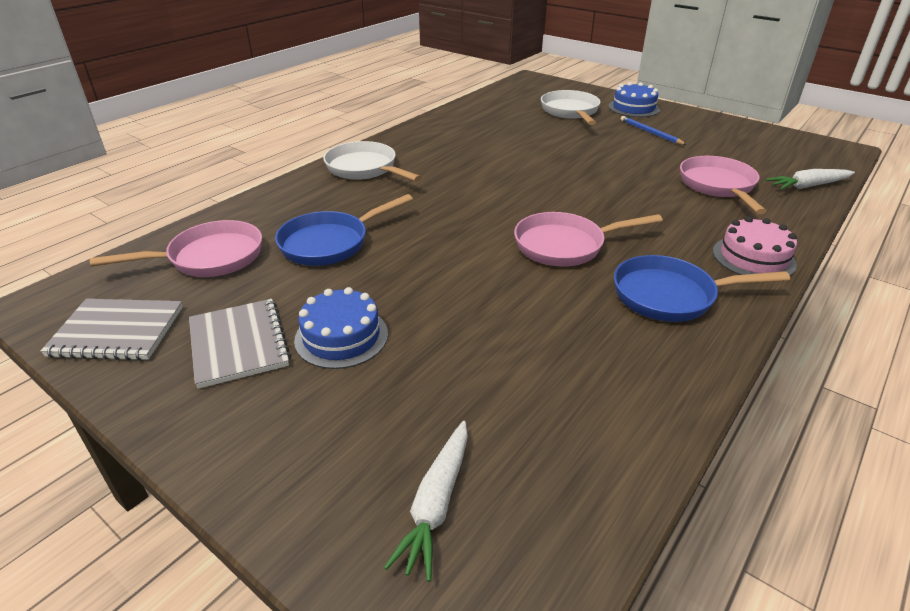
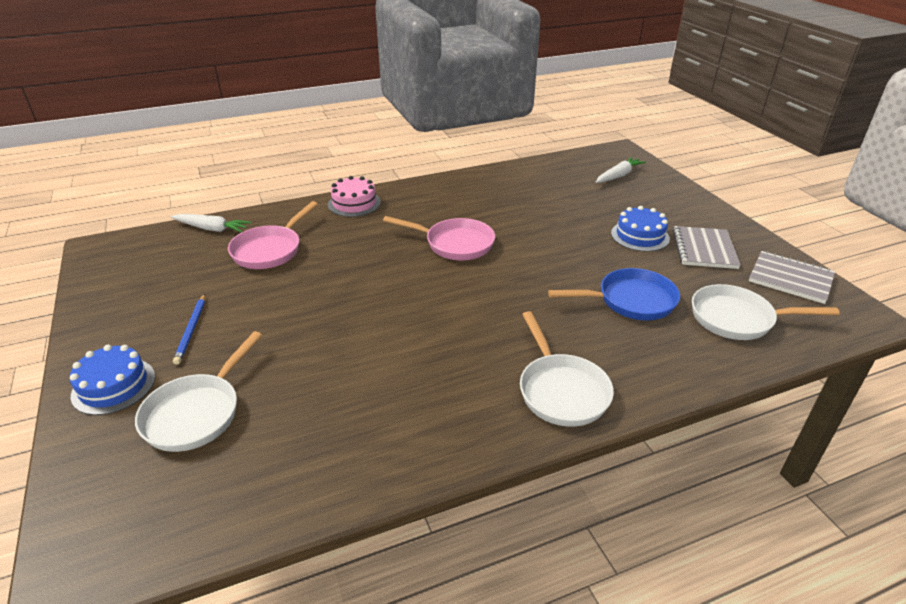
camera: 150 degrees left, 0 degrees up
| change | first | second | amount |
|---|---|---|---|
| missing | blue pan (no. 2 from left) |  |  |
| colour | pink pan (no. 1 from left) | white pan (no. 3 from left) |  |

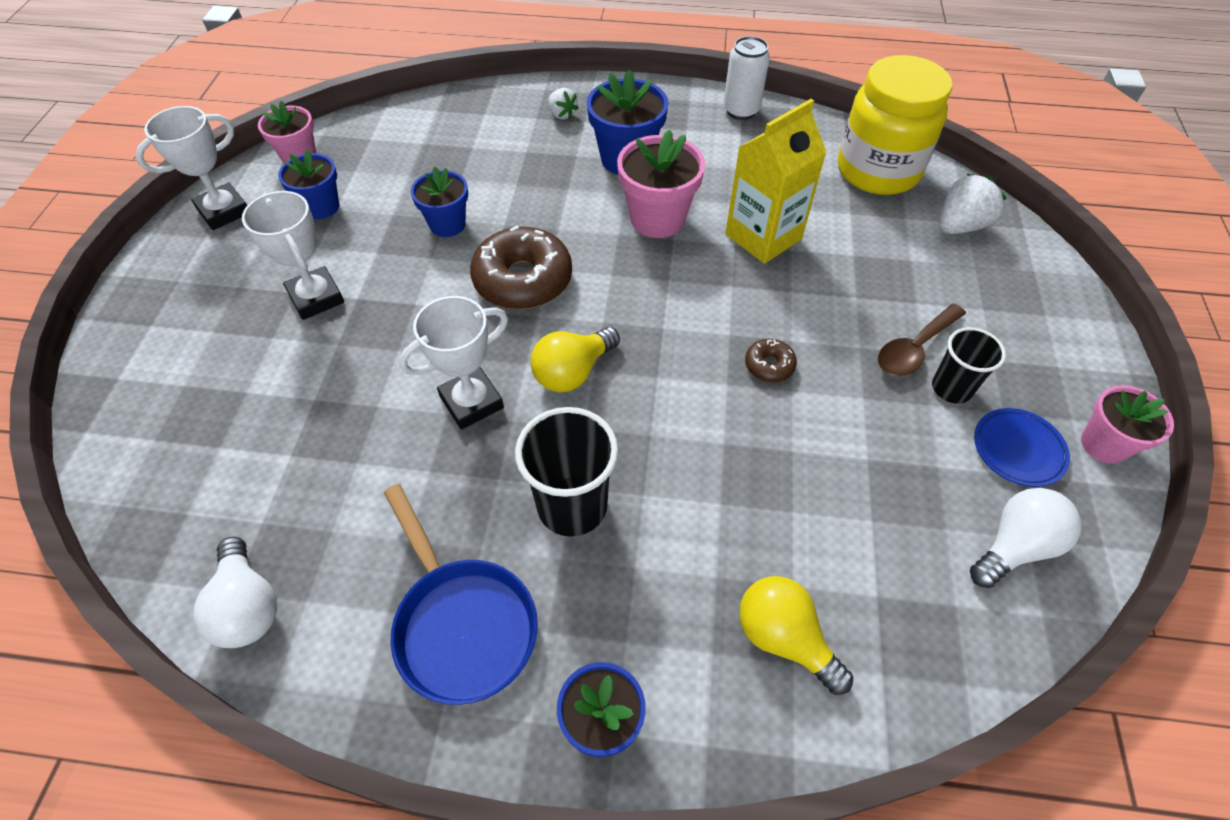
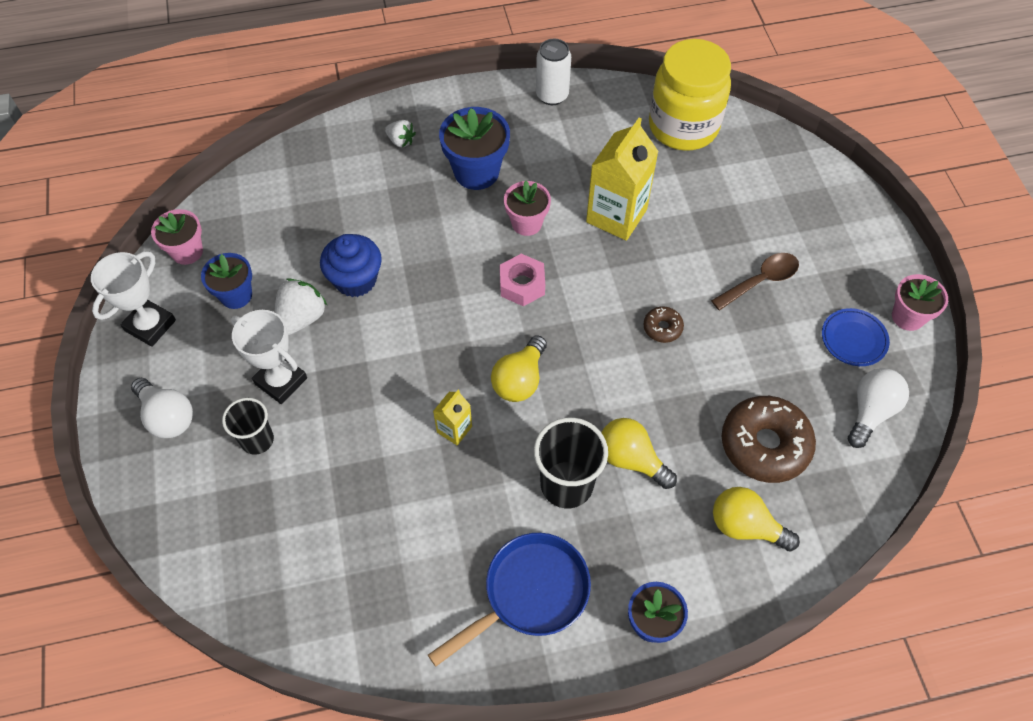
camera: 20 degrees left, 5 degrees up
| change | first | second | amount |
|---|---|---|---|
| appeared |  | pink nut |  |
| appeared |  | yellow light bulb (no. 2 from left) |  |
| relocated | white light bulb (no. 1 from left) |  |  |
| relocated | brown donut (no. 1 from left in the first image) | brown donut (no. 2 from left) |  |
| relocated | black cup (no. 2 from left in the first image) | black cup (no. 1 from left) |  |
| relocated | white strawberry (no. 2 from left in the first image) | white strawberry (no. 1 from left) |  |
| exchanged | white trophy (no. 3 from left) | yellow carton (no. 1 from left) |  |
| exchanged | blue flower pot (no. 2 from left) | blue cupcake |  |
| spun | blue pan |  | 75 degrees counterclockwise |
| spun | brown spoon |  | 150 degrees counterclockwise |
| size | pink flower pot (no. 2 from left) |  | x0.65 |

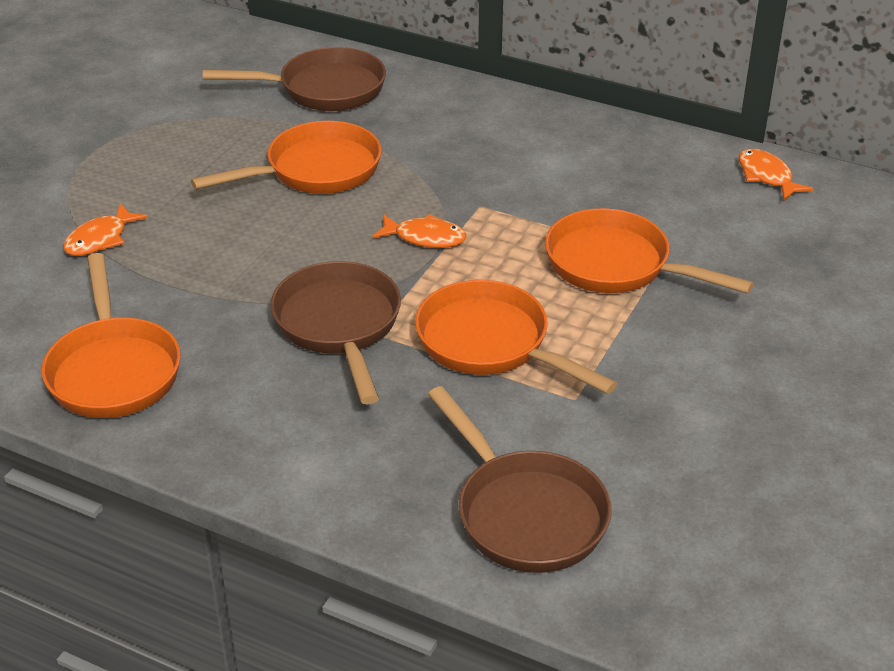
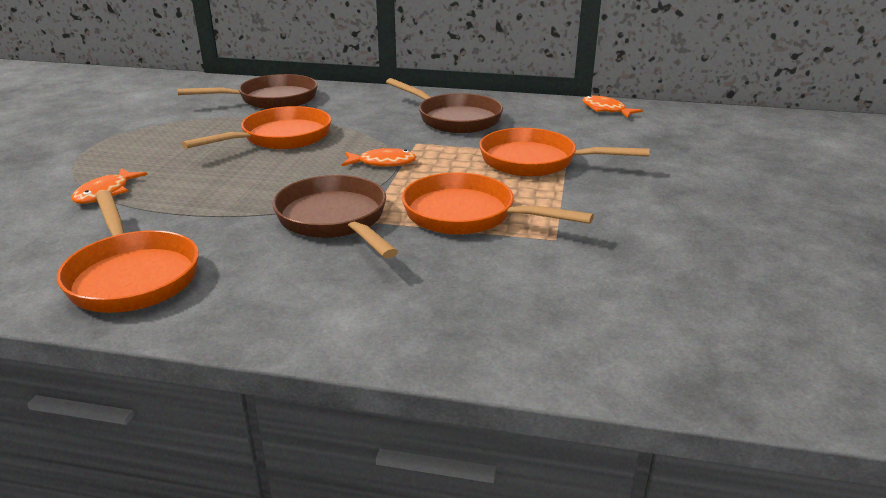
camera: 15 degrees left, 10 degrees down
| change | first | second | amount |
|---|---|---|---|
| relocated | brown pan (no. 3 from left) |  |  |

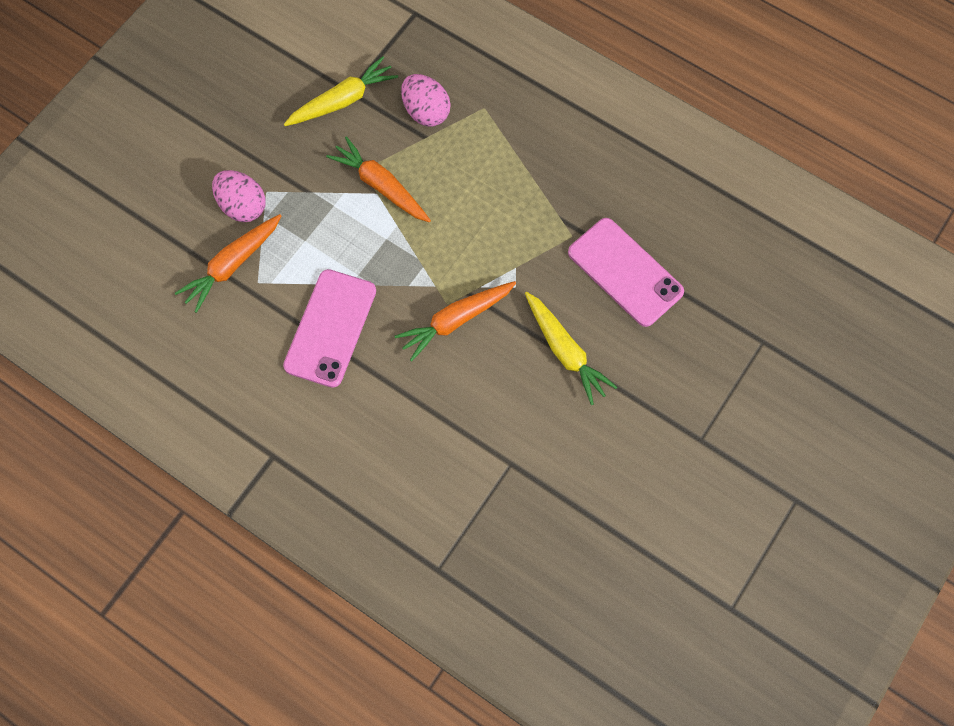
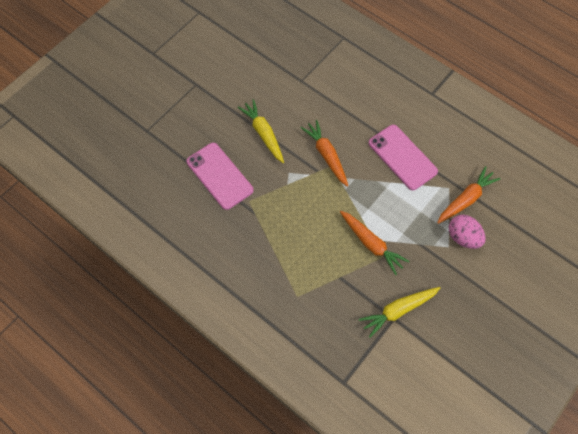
camera: 175 degrees left, 5 degrees down
| change | first | second | amount |
|---|---|---|---|
| missing | pink egg (no. 2 from left) |  |  |
| spun | pink phone (no. 1 from left in the first image) | pink phone (no. 2 from left) | 60 degrees counterclockwise |
| spun | orange carrot (no. 3 from left in the first image) | orange carrot (no. 1 from left) | 90 degrees counterclockwise |

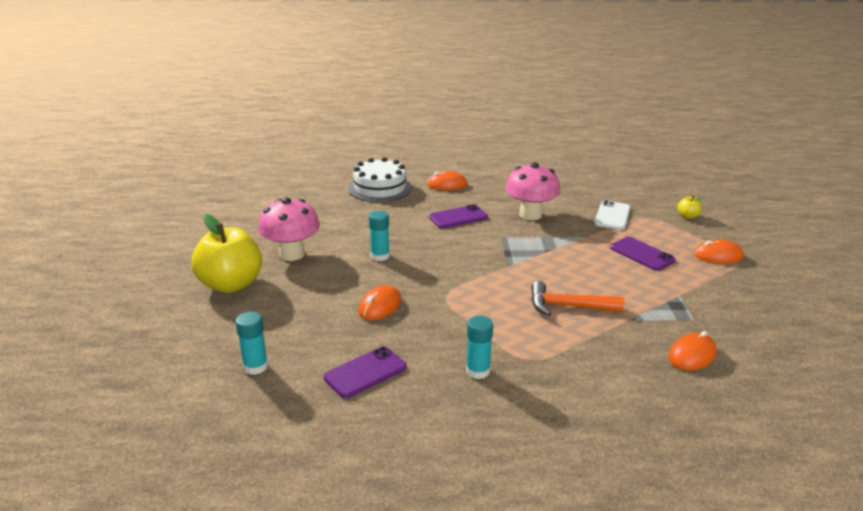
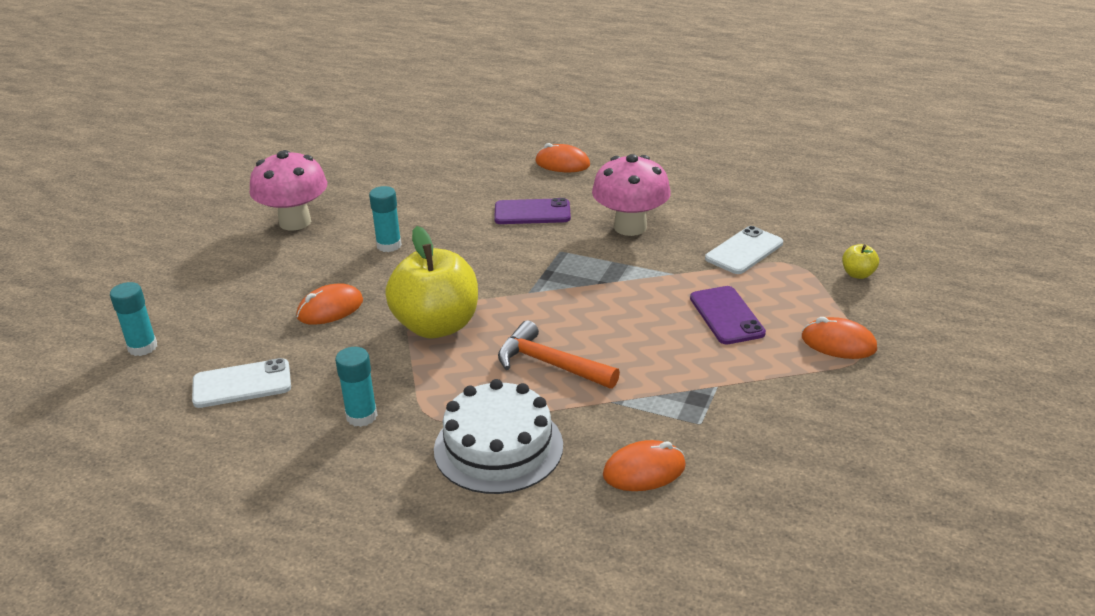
camera: 25 degrees right, 5 degrees up
| change | first | second | amount |
|---|---|---|---|
| relocated | yellow apple (no. 1 from left) |  |  |
| relocated | white cake |  |  |
| colour | purple phone (no. 1 from left) | white phone (no. 1 from left) |  |

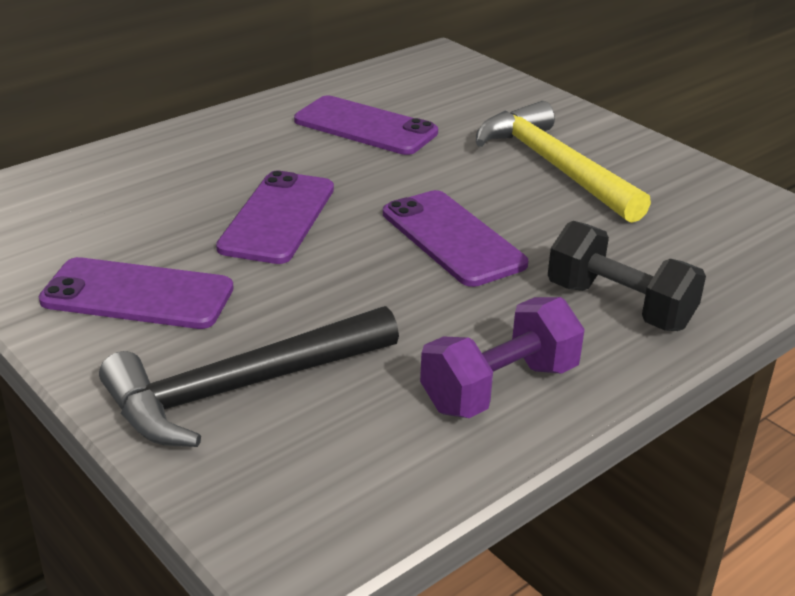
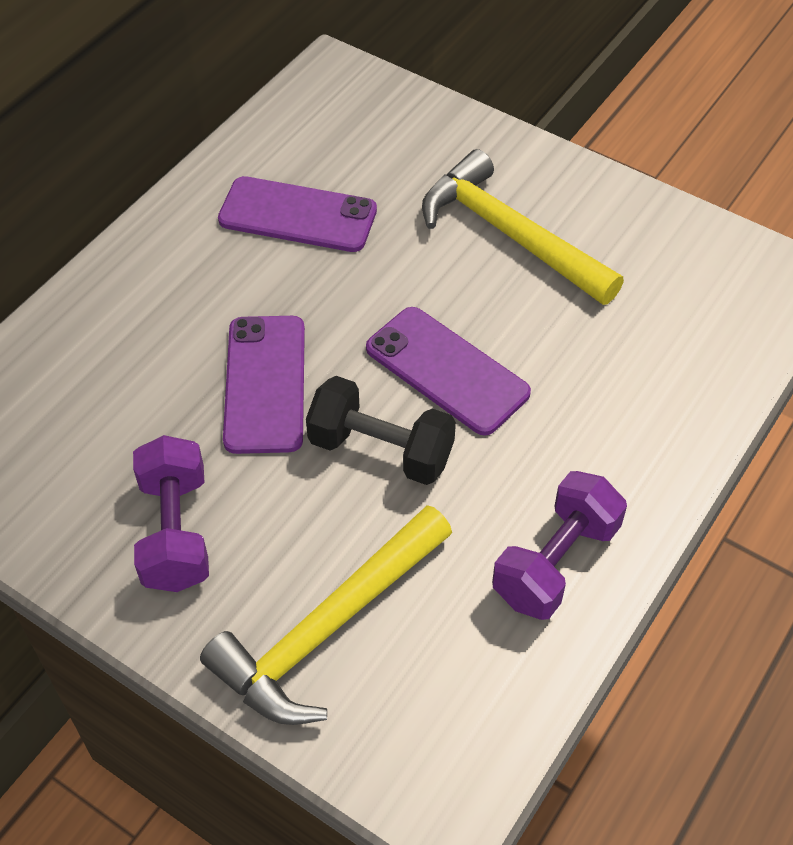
camera: 15 degrees left, 20 degrees up
| change | first | second | amount |
|---|---|---|---|
| relocated | black dumbbell |  |  |
| exchanged | purple phone (no. 1 from left) | purple dumbbell (no. 1 from left) |  |
| colour | black hammer | yellow hammer (no. 1 from left) |  |

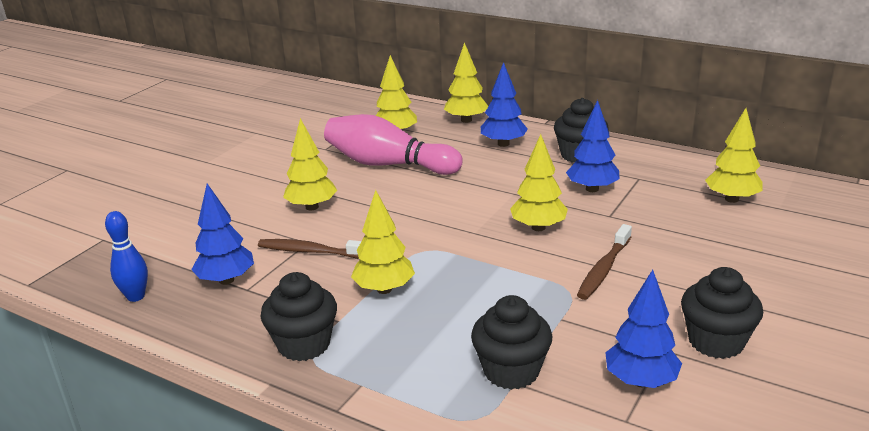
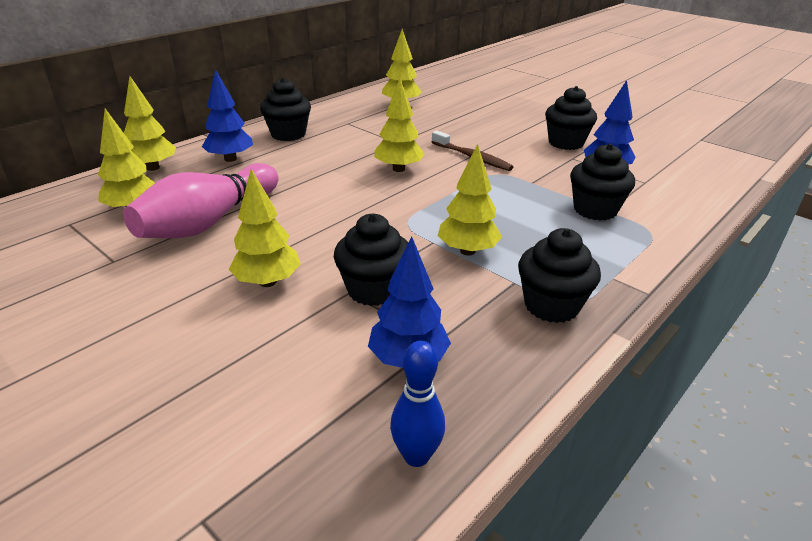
camera: 80 degrees left, 5 degrees up
| change | first | second | amount |
|---|---|---|---|
| missing | blue tree (no. 3 from left) |  |  |
| exchanged | brown toothbrush (no. 1 from left) | black cupcake (no. 2 from left) |  |

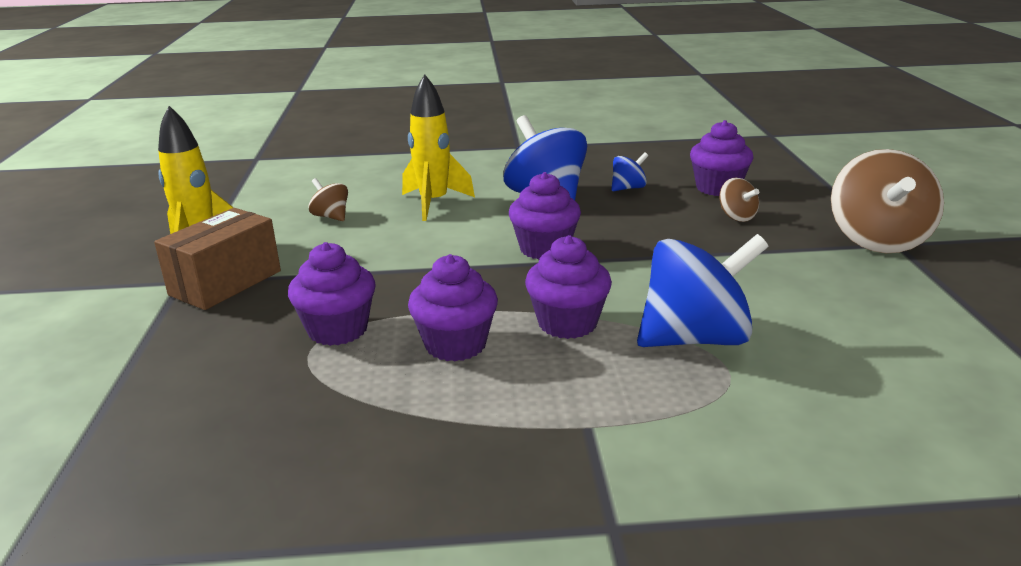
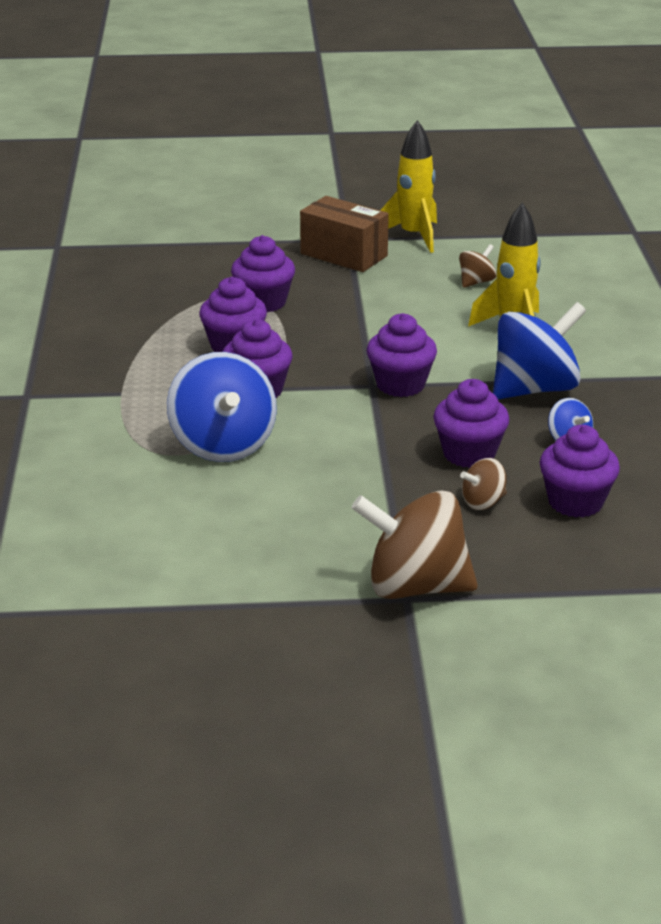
camera: 90 degrees right, 5 degrees up
| change | first | second | amount |
|---|---|---|---|
| appeared |  | purple cupcake (no. 5 from left) |  |

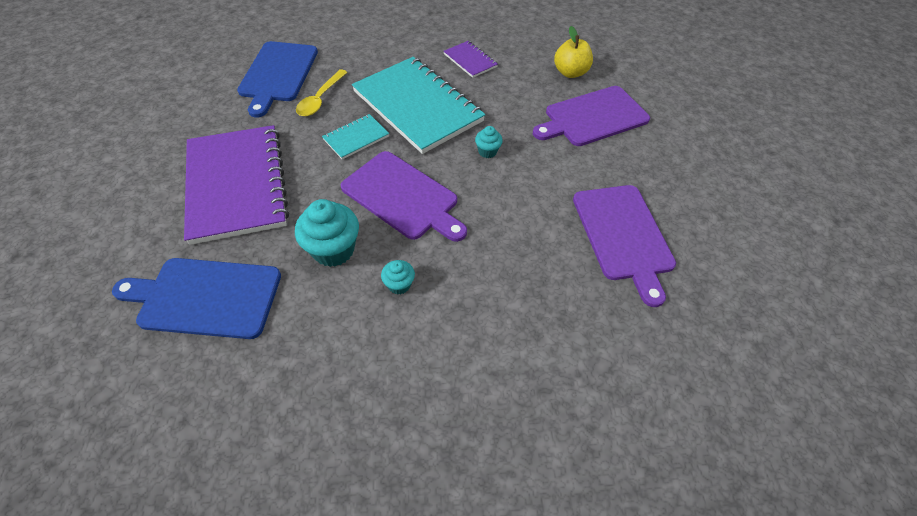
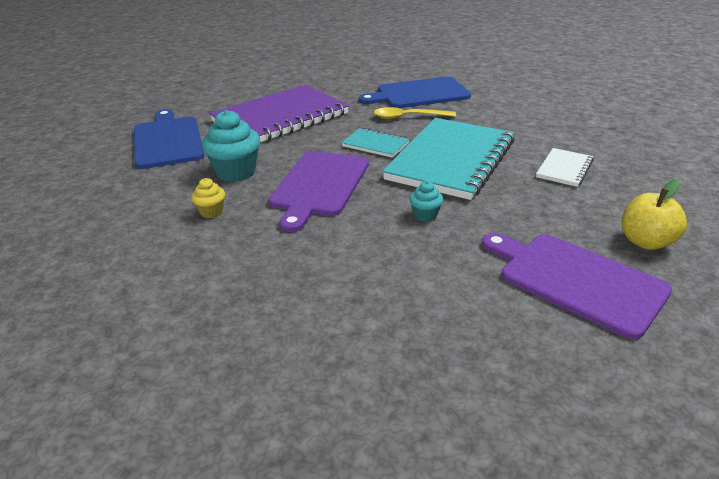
camera: 70 degrees right, 20 degrees down
| change | first | second | amount |
|---|---|---|---|
| missing | purple cutting board (no. 3 from left) |  |  |
| colour | turquoise cupcake (no. 2 from left) | yellow cupcake |  |
| colour | purple notebook (no. 2 from left) | white notebook |  |

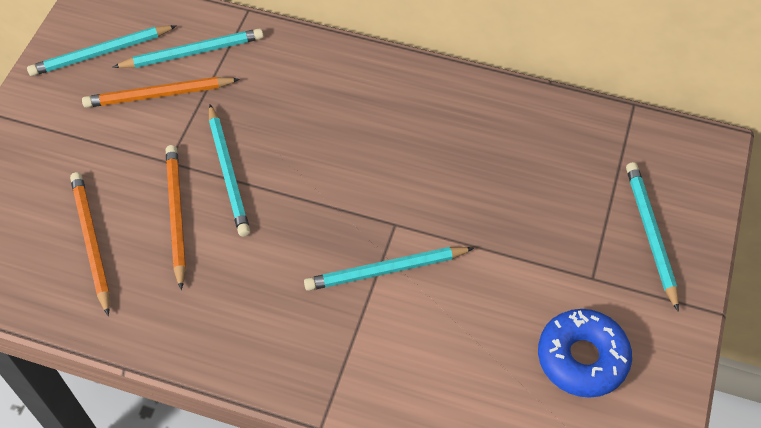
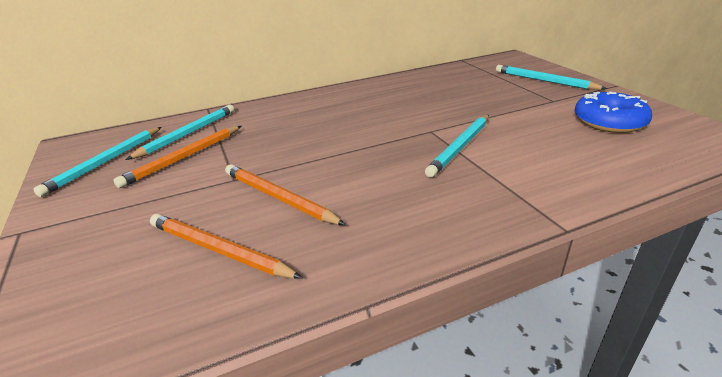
camera: 40 degrees left, 25 degrees down
| change | first | second | amount |
|---|---|---|---|
| missing | turquoise pencil (no. 3 from left) |  |  |

